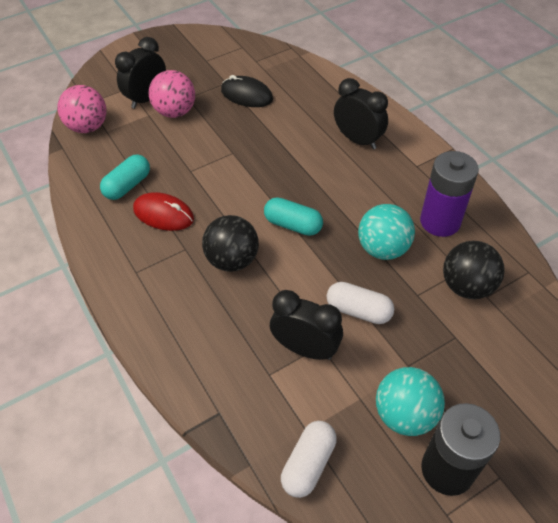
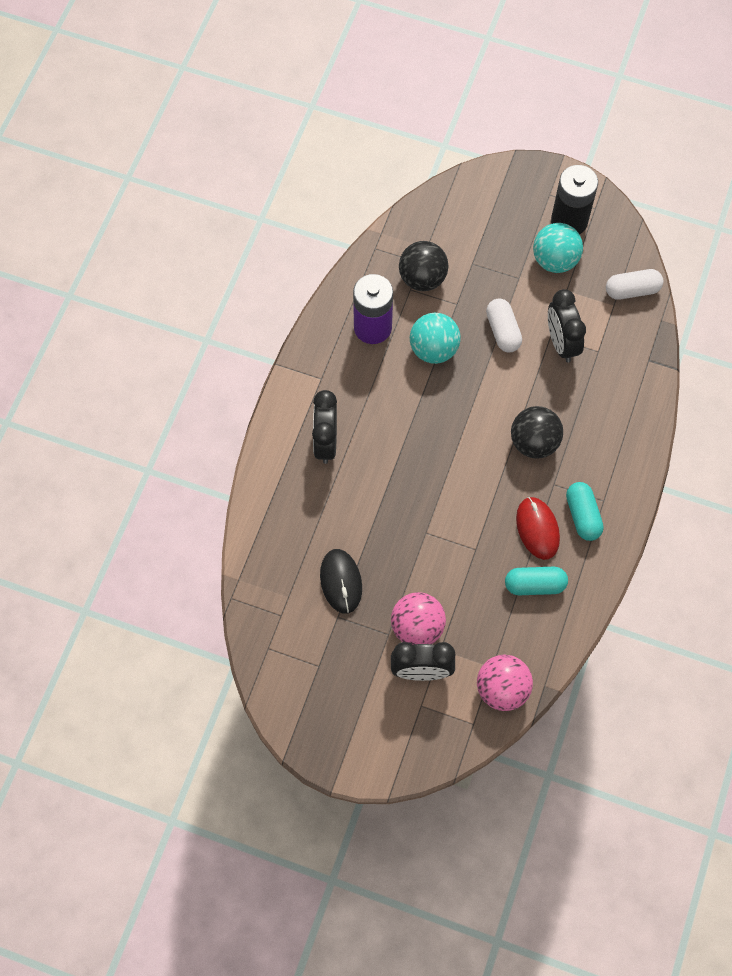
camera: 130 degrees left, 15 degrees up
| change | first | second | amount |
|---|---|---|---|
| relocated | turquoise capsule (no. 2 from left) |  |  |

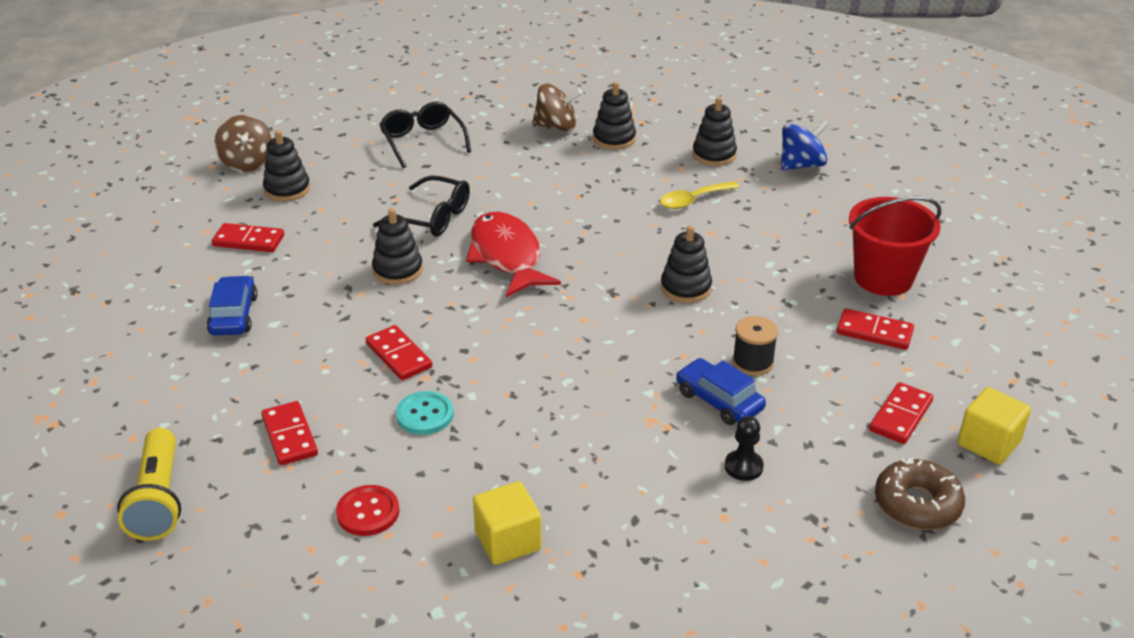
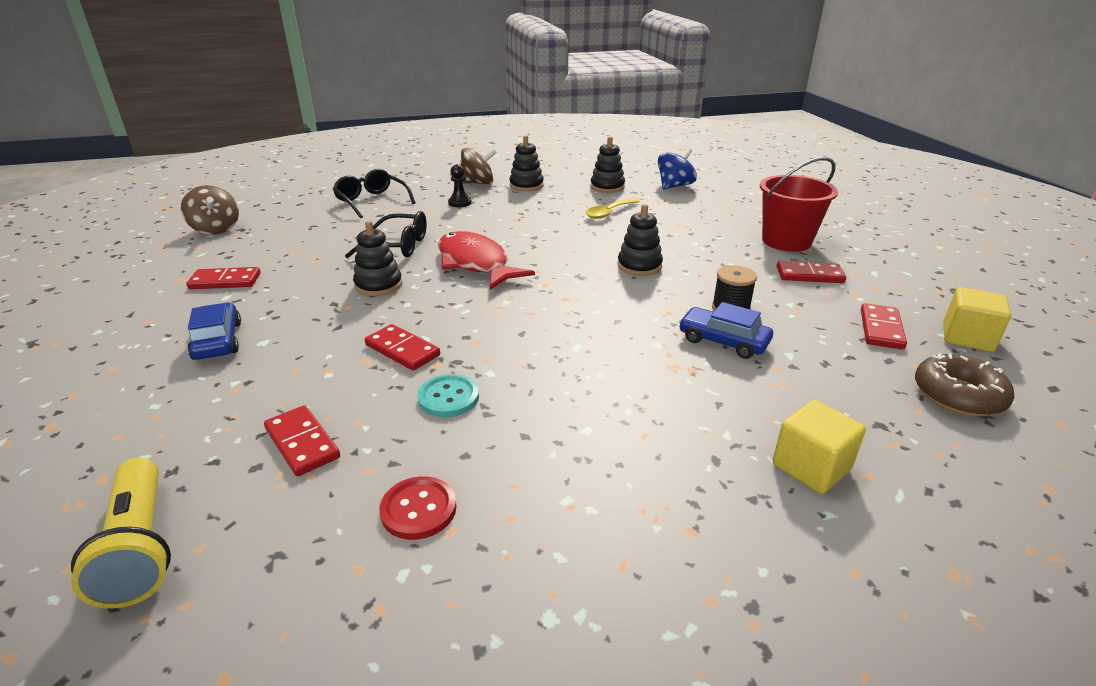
camera: 15 degrees left, 5 degrees down
| change | first | second | amount |
|---|---|---|---|
| missing | black stacking toy (no. 1 from left) |  |  |
| relocated | yellow cube (no. 1 from left) |  |  |
| relocated | black pawn |  |  |

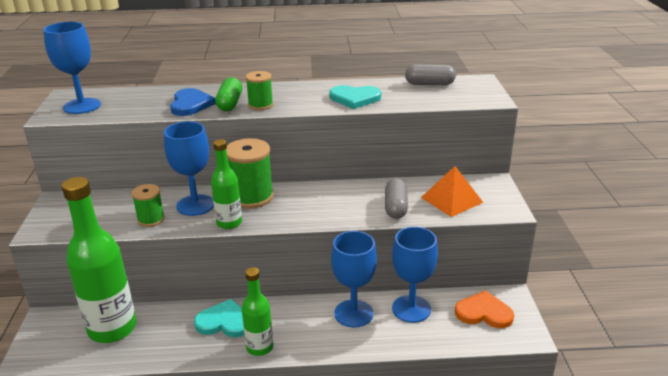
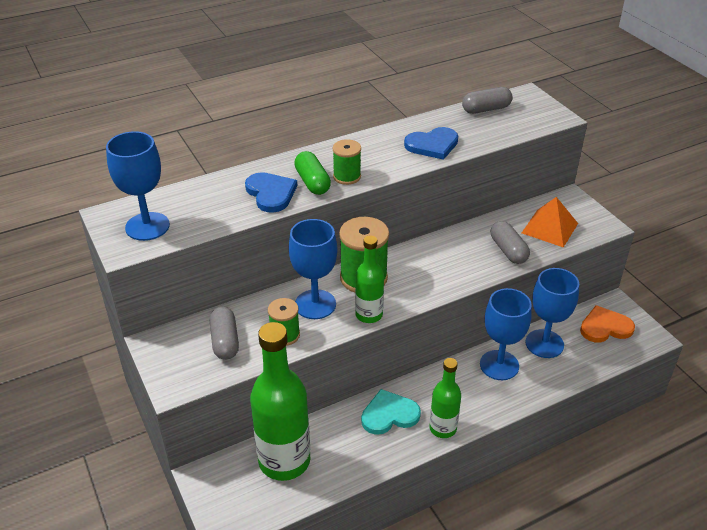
camera: 25 degrees left, 10 degrees up
| change | first | second | amount |
|---|---|---|---|
| appeared |  | grey capsule (no. 1 from left) |  |
| colour | turquoise heart (no. 2 from left) | blue heart (no. 2 from left) |  |

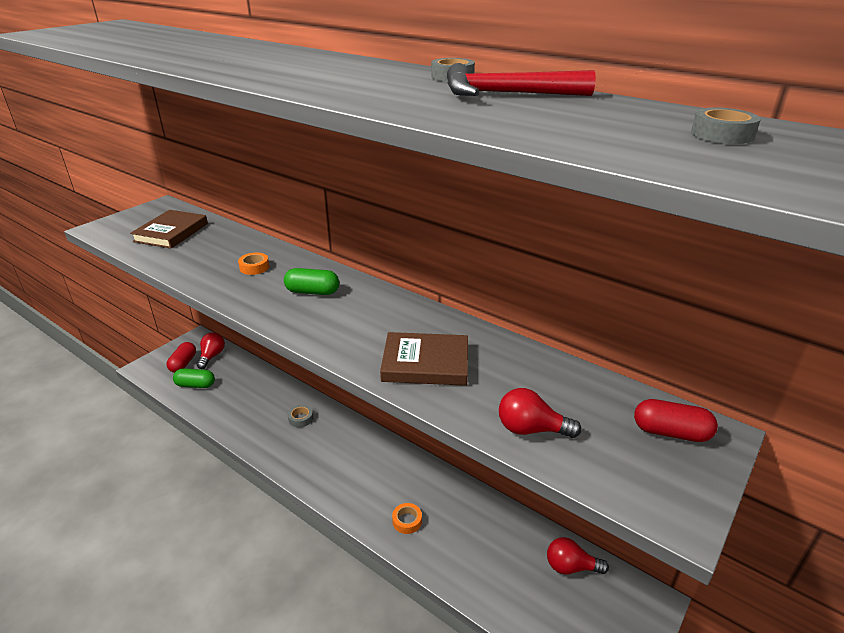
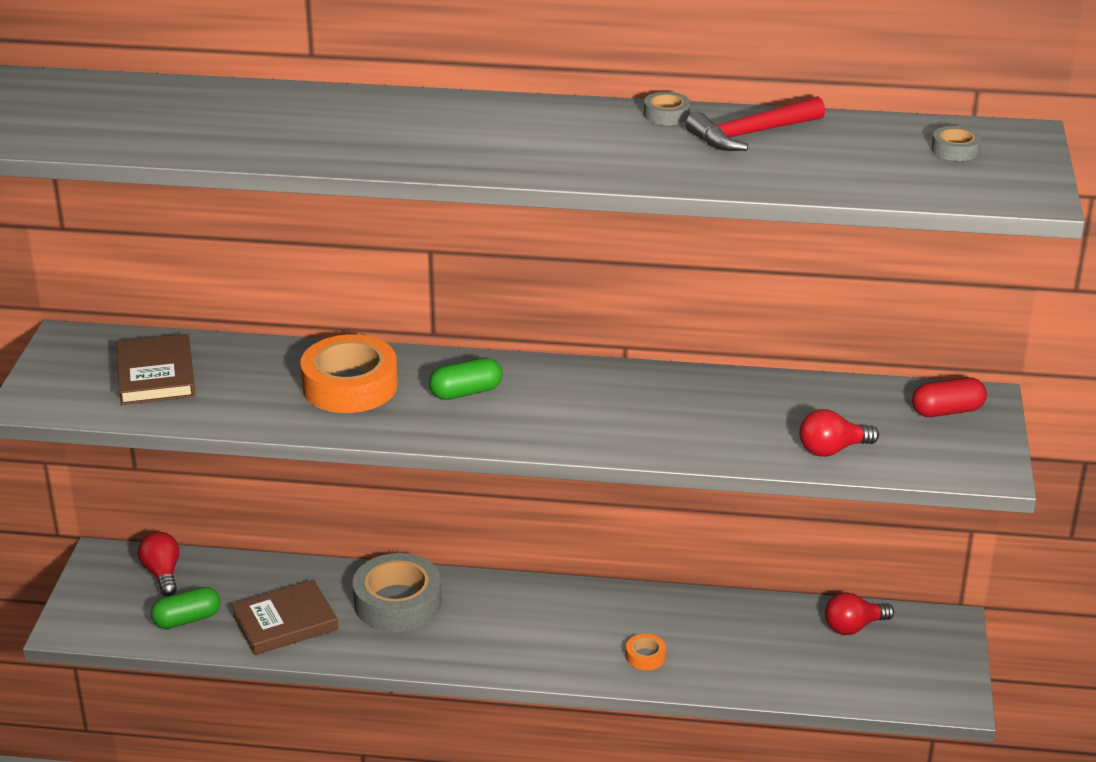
camera: 30 degrees left, 0 degrees up
| change | first | second | amount |
|---|---|---|---|
| missing | red capsule (no. 1 from left) |  |  |
| relocated | brown book (no. 2 from left) |  |  |
| size | orange tape (no. 1 from left) |  | x2.26 |
| size | grey tape (no. 1 from left) |  | x2.26 |

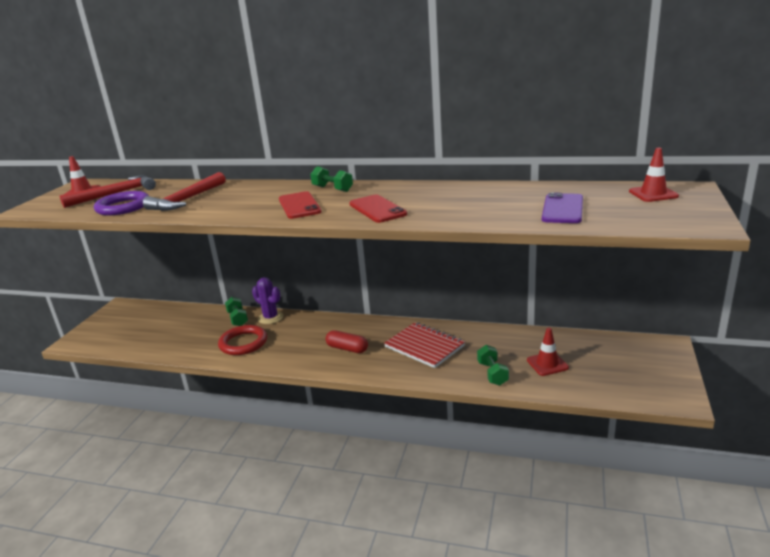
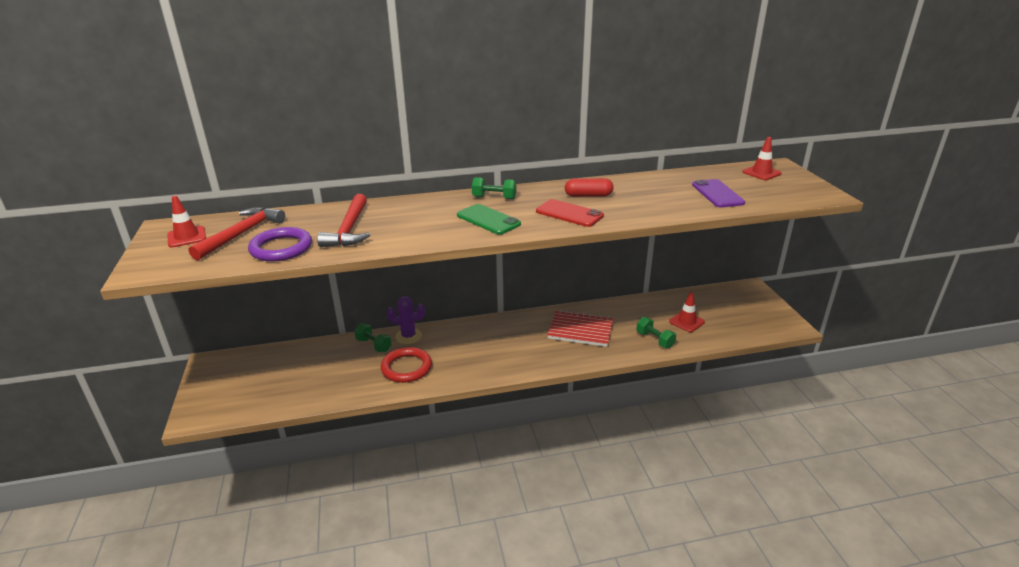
camera: 30 degrees left, 5 degrees up
| change | first | second | amount |
|---|---|---|---|
| relocated | red capsule |  |  |
| colour | red phone (no. 1 from left) | green phone |  |

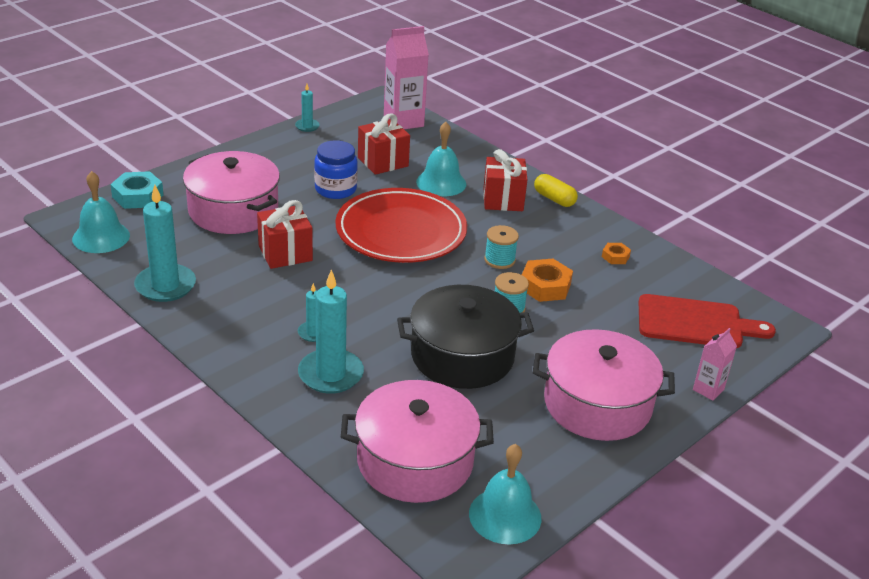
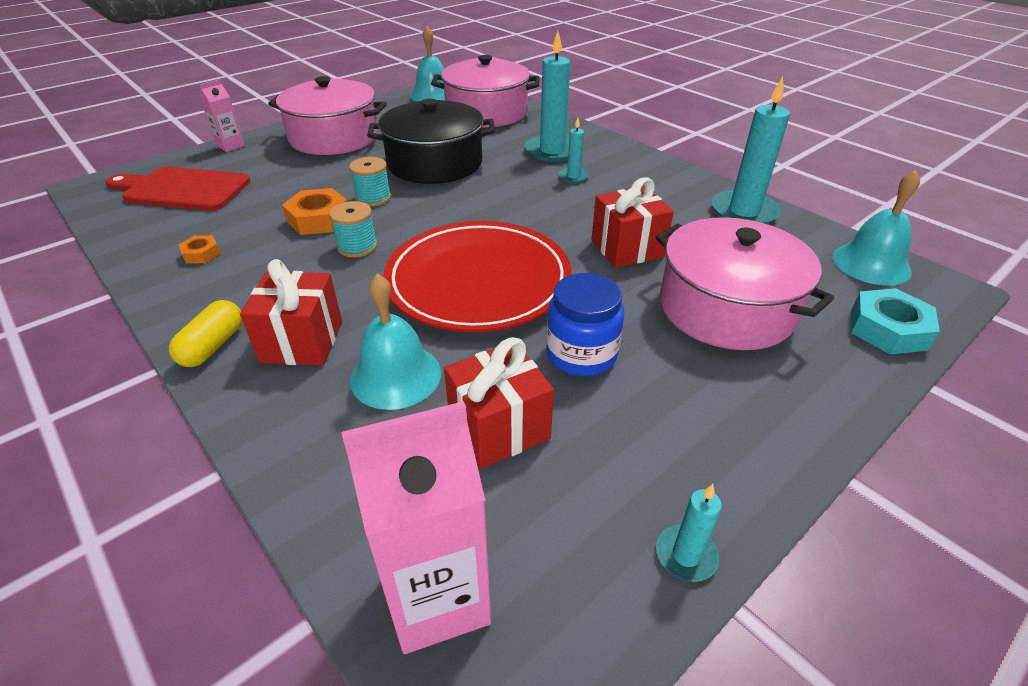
camera: 175 degrees left, 5 degrees up
| change | first | second | amount |
|---|---|---|---|
| spun | yellow capsule |  | 60 degrees clockwise |

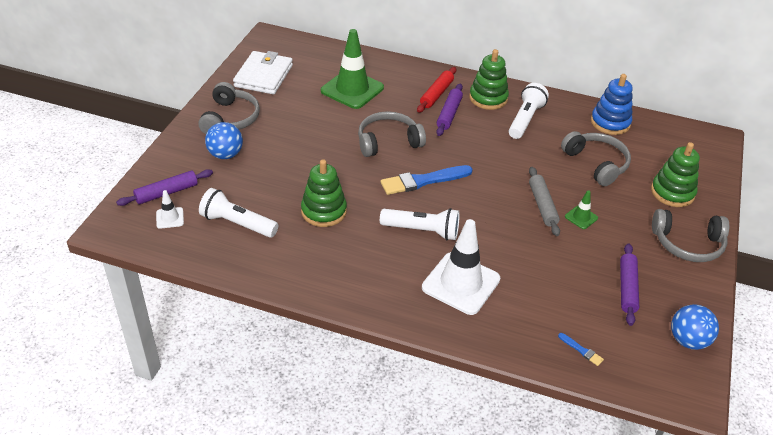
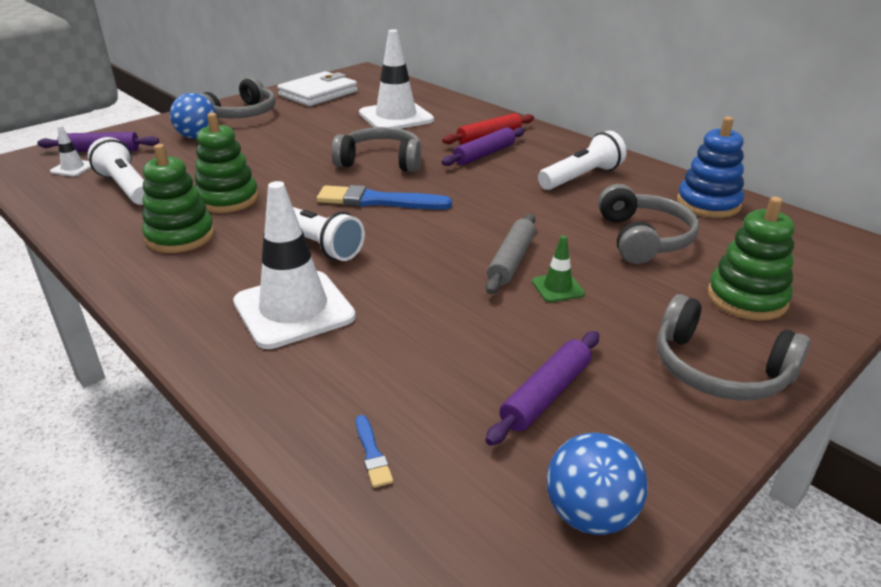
camera: 30 degrees right, 10 degrees down
| change | first | second | amount |
|---|---|---|---|
| relocated | green stacking toy (no. 2 from left in the first image) | green stacking toy (no. 1 from left) |  |
| colour | green traffic cone (no. 1 from left) | white traffic cone (no. 3 from left) |  |

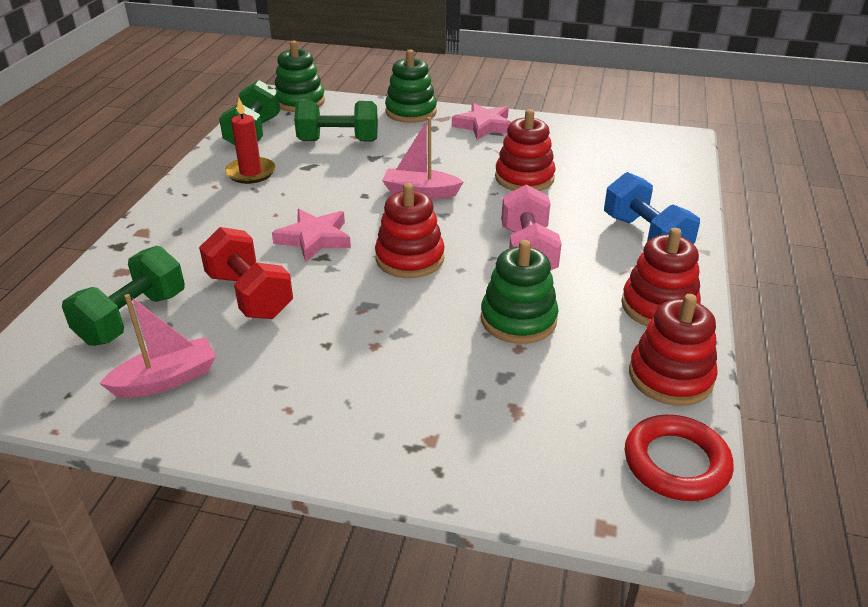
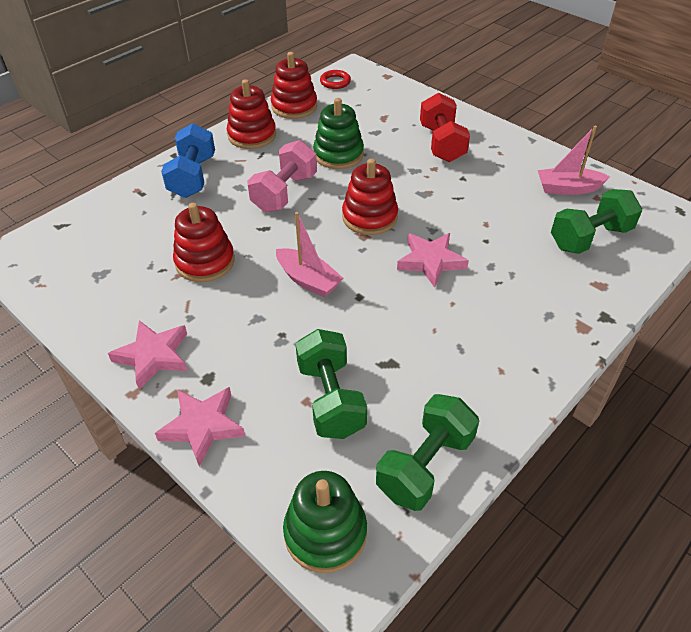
camera: 150 degrees left, 10 degrees up
| change | first | second | amount |
|---|---|---|---|
| missing | red candle |  |  |
| relocated | red dumbbell |  |  |
| exchanged | green stacking toy (no. 2 from left) | pink star (no. 2 from left) |  |
| spun | green dumbbell (no. 3 from left in the first image) | green dumbbell (no. 1 from left) | 45 degrees clockwise |
| size | red ring |  | x0.63 |

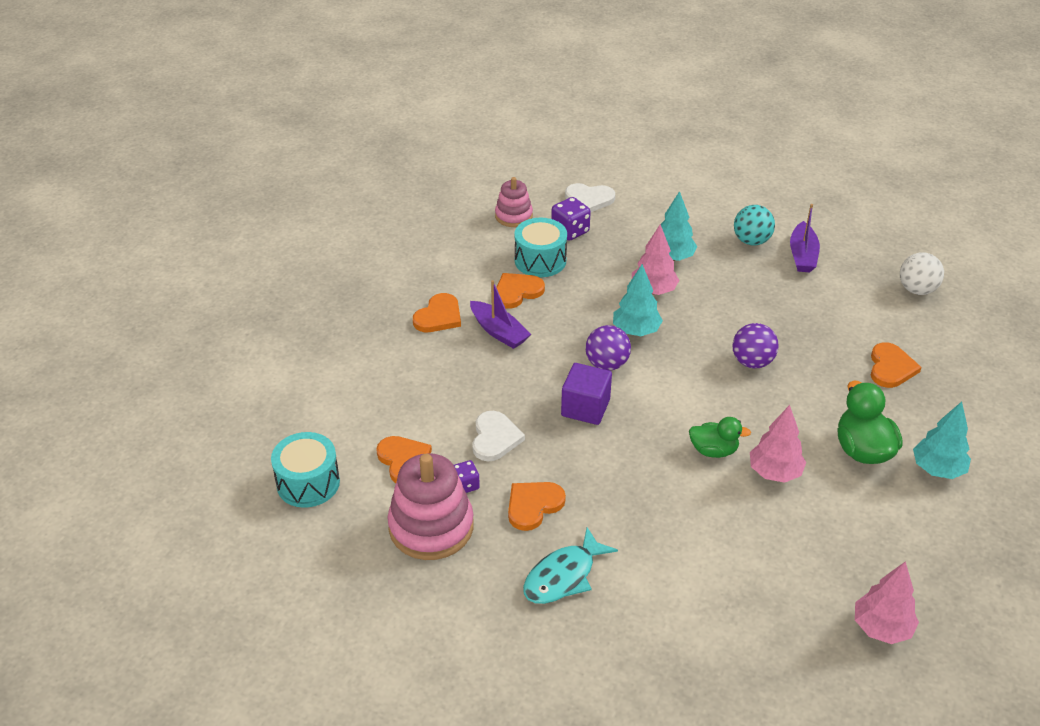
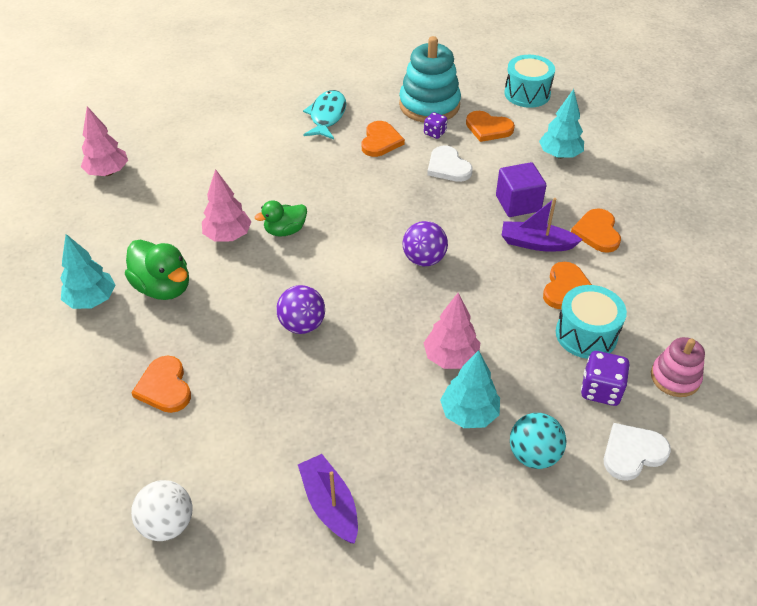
camera: 145 degrees right, 5 degrees up
| change | first | second | amount |
|---|---|---|---|
| relocated | purple cube |  |  |
| relocated | turquoise tree (no. 1 from left in the first image) | turquoise tree (no. 3 from left) |  |
| relocated | turquoise ball |  |  |
| colour | pink stacking toy (no. 1 from left) | turquoise stacking toy |  |

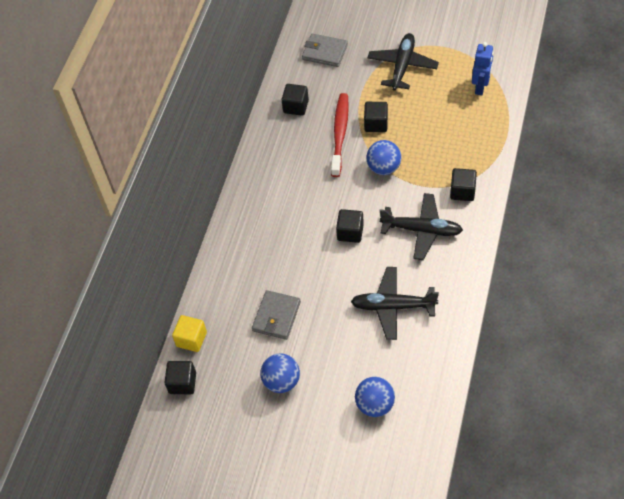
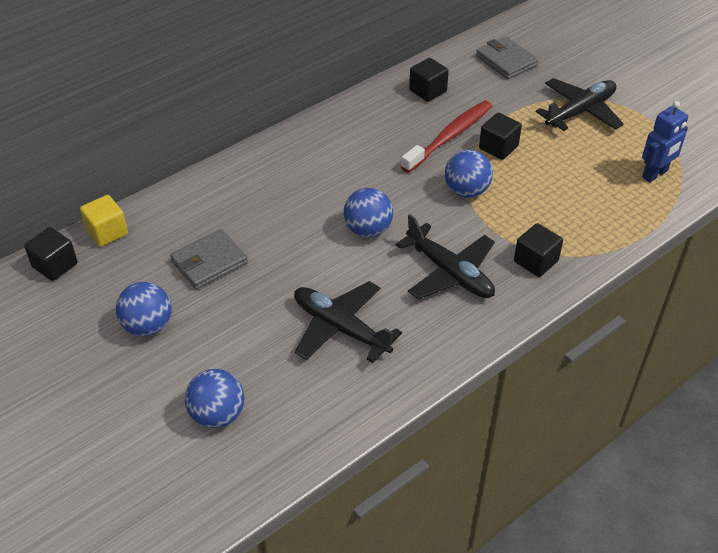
camera: 30 degrees right, 10 degrees down
| change | first | second | amount |
|---|---|---|---|
| exchanged | black cube (no. 3 from left) | blue ball (no. 3 from left) |  |

